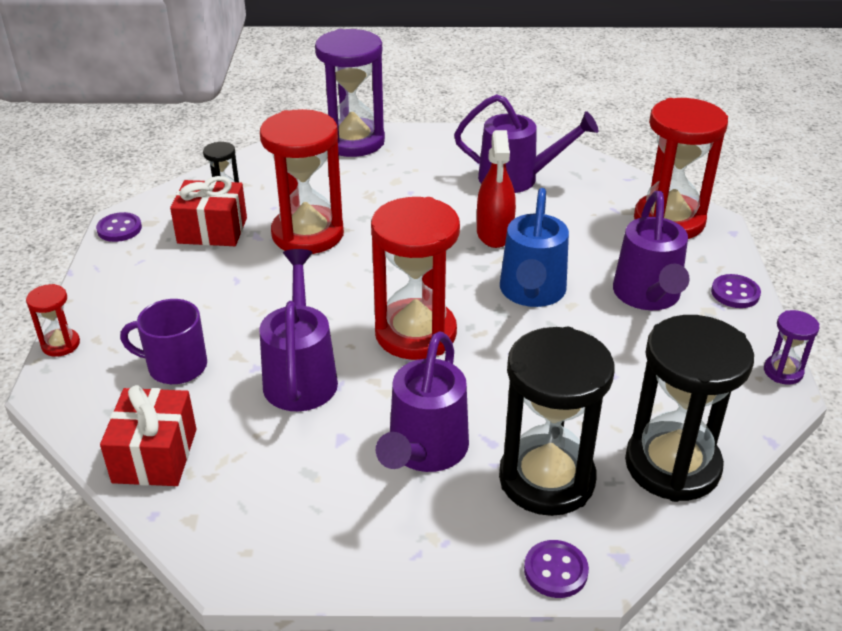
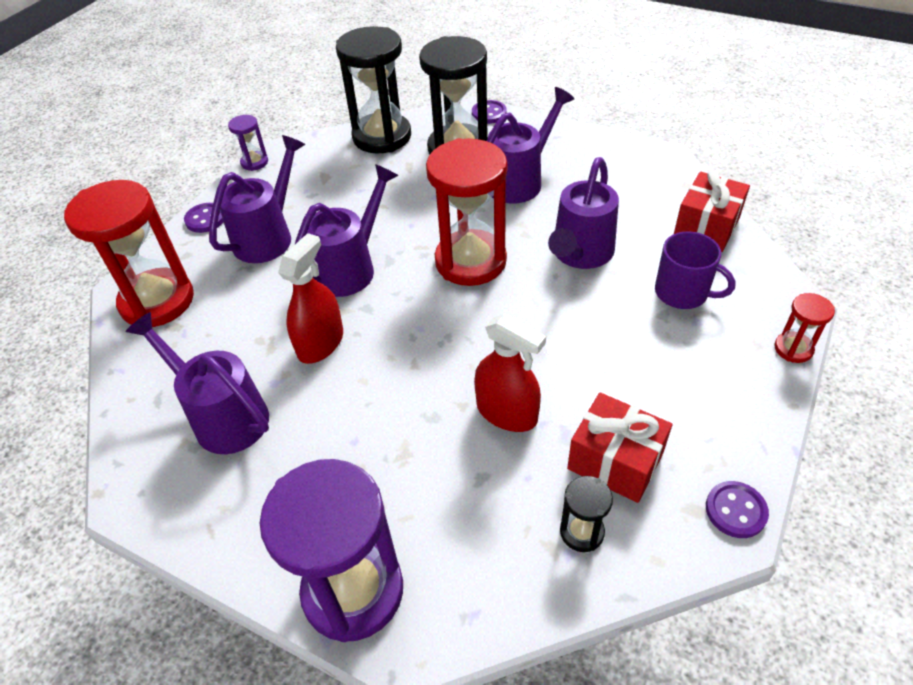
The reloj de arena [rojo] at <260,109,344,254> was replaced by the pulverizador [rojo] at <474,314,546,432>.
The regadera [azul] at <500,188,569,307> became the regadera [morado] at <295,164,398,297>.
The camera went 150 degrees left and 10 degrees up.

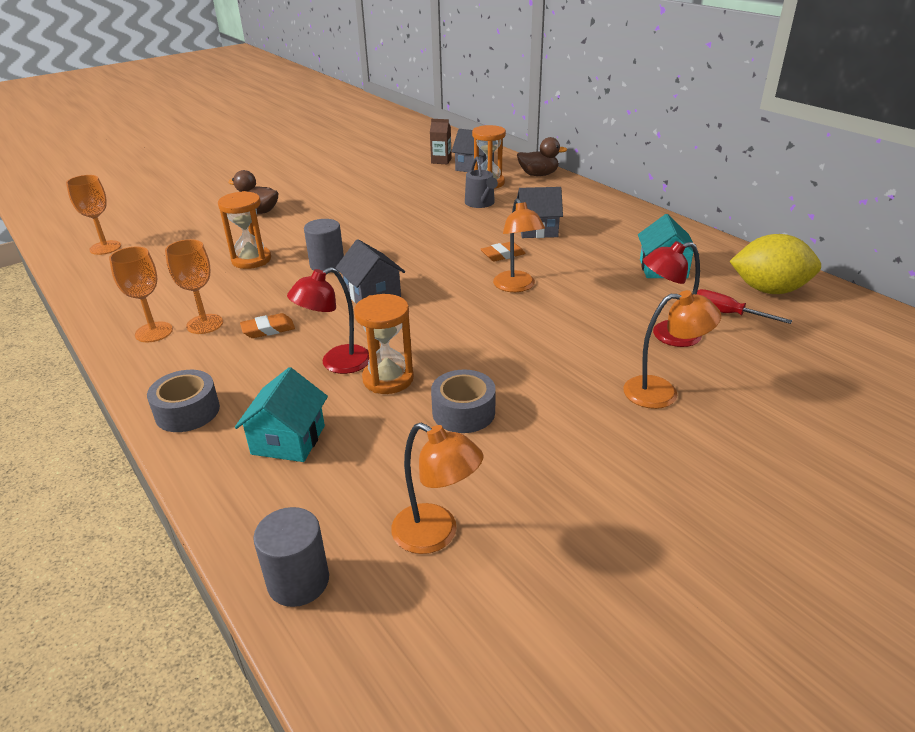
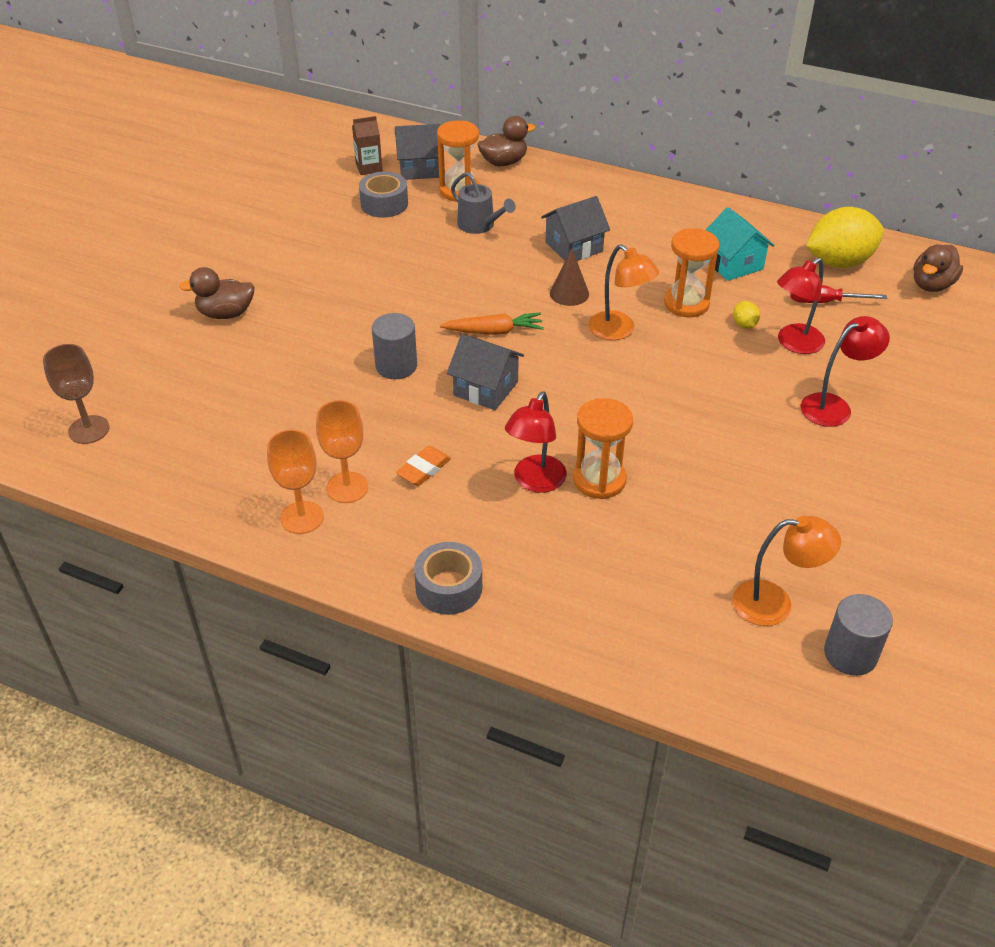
The casa [turquesa] at <235,367,328,462> disappeared.
The zanahoria [naranja] at <440,312,544,335> appeared.
The limón [amarillo] at <733,301,760,328> appeared.
The pato [marrón] at <913,244,963,292> appeared.
The reloj de arena [naranja] moved from <218,191,271,269> to <664,228,719,317>.
The cilindro [gris] moved from <253,507,329,607> to <824,594,893,676>.
The cinta adhesiva [gris] moved from <431,370,496,433> to <359,172,408,218>.
The goma de borrar [naranja] at <480,242,526,262> was replaced by the cono [marrón] at <550,249,589,306>.
The copa [naranja] at <66,175,121,255> became the copa [marrón] at <43,344,109,444>.
The lámpara [naranja] at <623,290,721,409> became the lámpara [rojo] at <801,316,890,427>.
The camera went 30 degrees left and 10 degrees up.

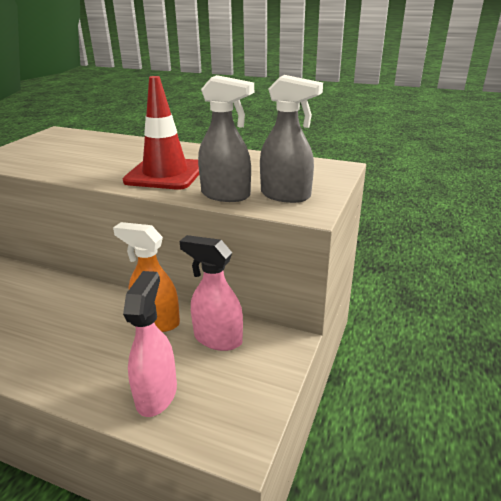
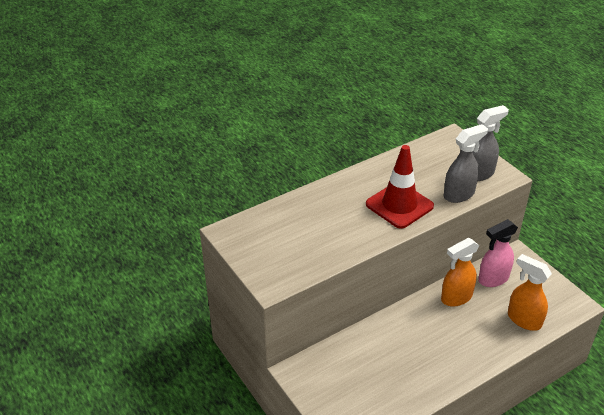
The pulverizador [rosa] at <123,271,177,417> became the pulverizador [naranja] at <508,254,552,331>.
The camera went 55 degrees left and 10 degrees up.

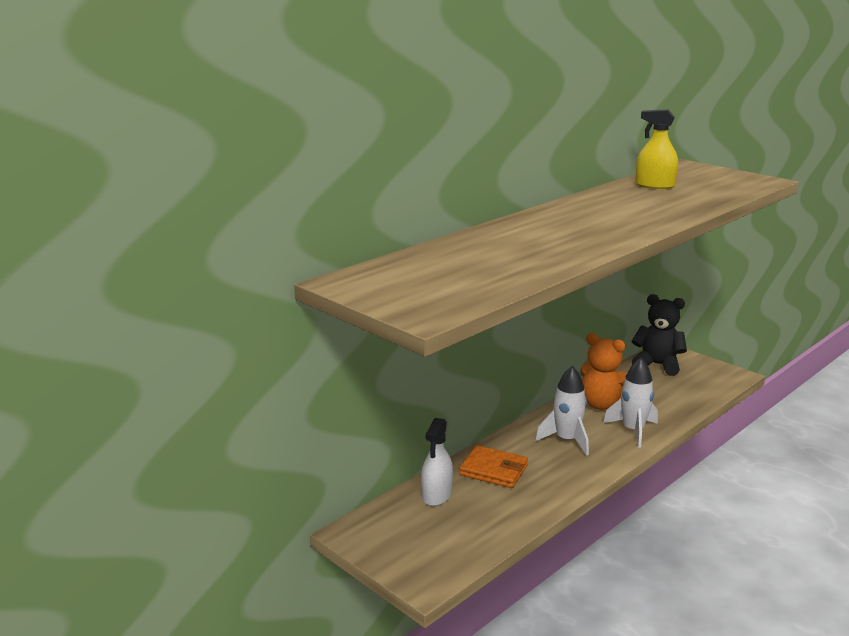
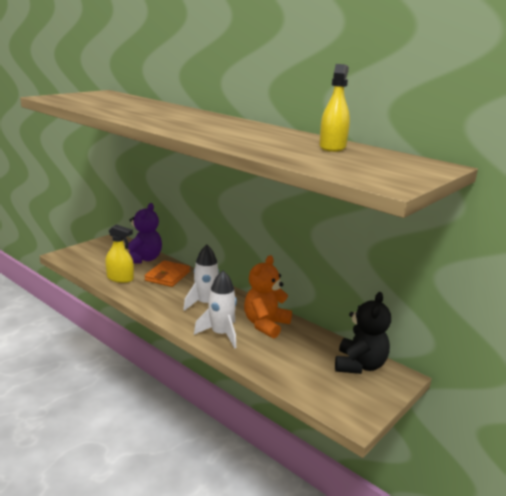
The pulverizador [amarillo] at <105,224,134,283> appeared.
The pulverizador [blanco] at <421,418,453,506> was replaced by the osito [morado] at <128,203,162,264>.
The camera went 85 degrees right and 0 degrees up.

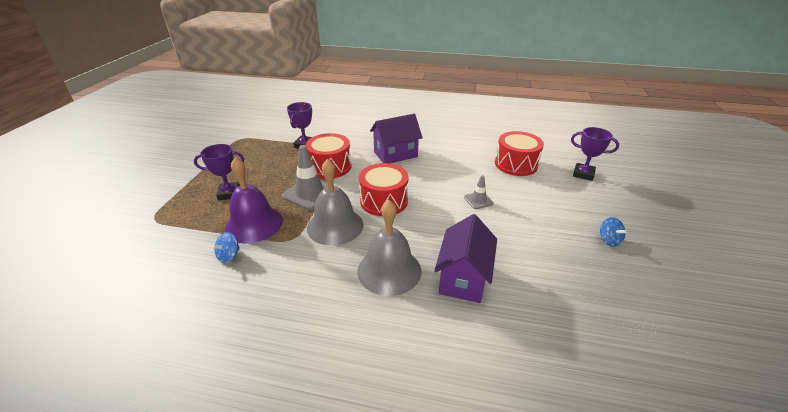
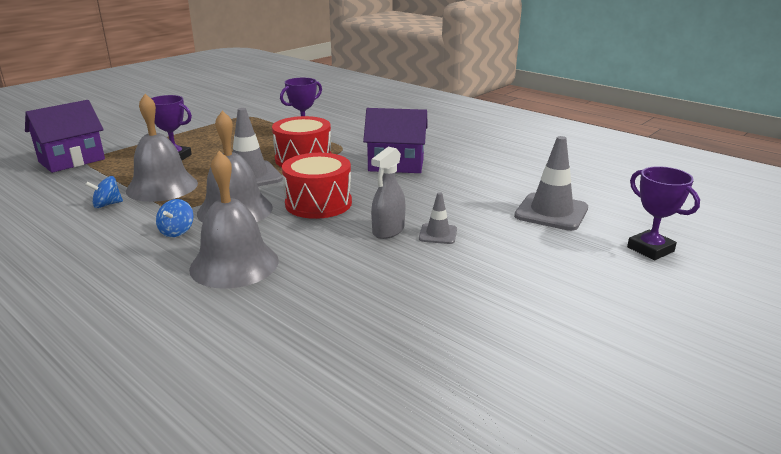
The pulverizador [gris] at <371,147,405,239> appeared.
The casa [morado] moved from <434,214,497,303> to <25,100,105,173>.
The peonza [azul] moved from <600,217,626,247> to <156,199,193,237>.
The tambor [rojo] at <495,131,544,176> was replaced by the cono de tráfico [gris] at <514,136,588,231>.
The campana [morado] at <225,157,283,243> became the campana [gris] at <126,94,198,202>.
The camera went 30 degrees right and 10 degrees down.

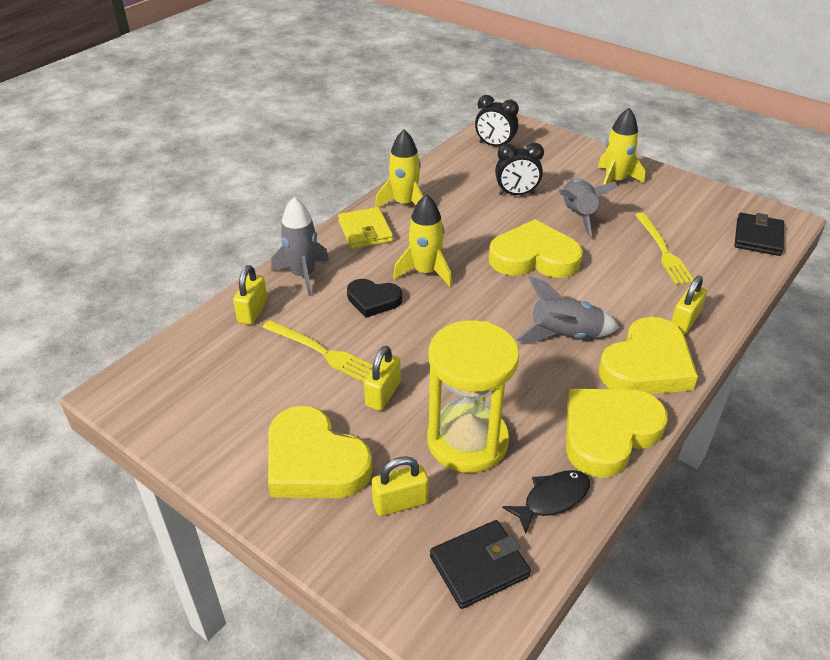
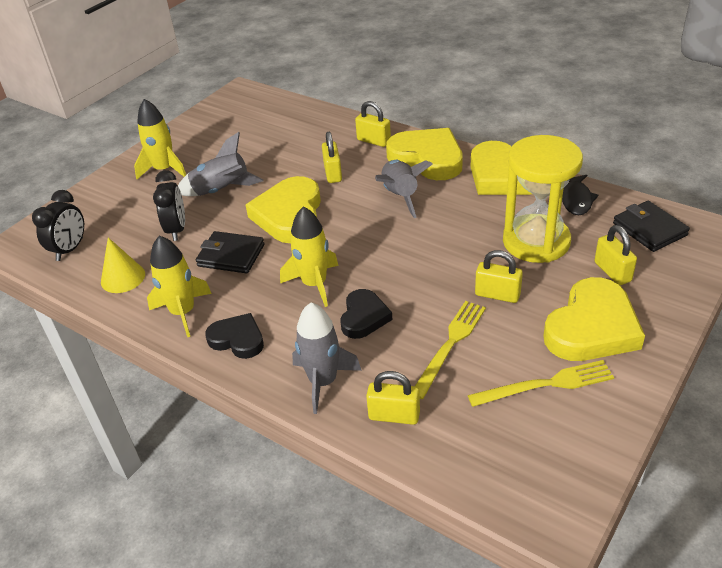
The cono [amarillo] at <101,237,145,293> appeared.
The candado [amarillo] at <322,132,342,183> appeared.
The tenedor [amarillo] moved from <635,213,694,285> to <468,360,614,407>.
The cartera [negro] moved from <735,213,784,256> to <196,231,264,274>.
The cartera [amarillo] at <338,207,393,249> was replaced by the corazón [negro] at <205,313,264,359>.
The pez [negro] at <502,470,590,534> turned 135 degrees counterclockwise.
The camera went 90 degrees left and 0 degrees up.

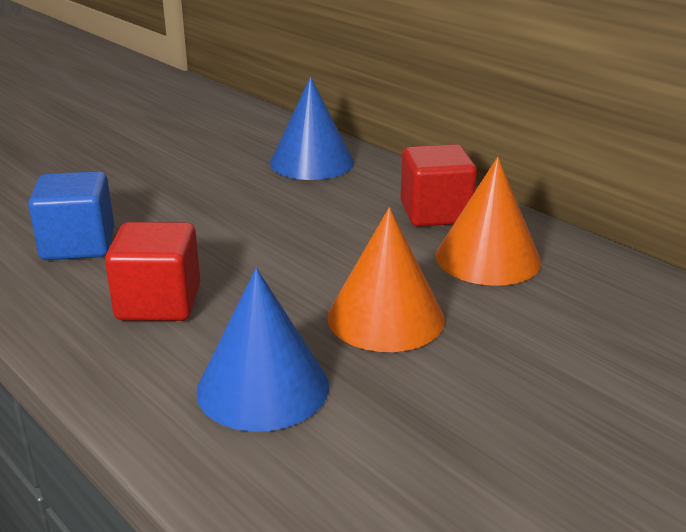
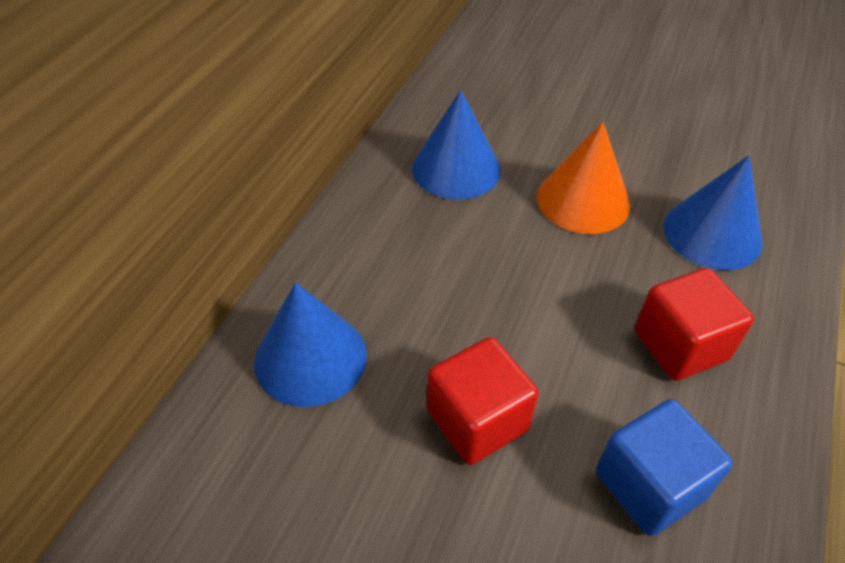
The cubo [rojo] moved from <400,144,477,227> to <427,337,539,465>.
The cono [naranja] at <436,157,541,286> became the cono [azul] at <412,90,501,200>.
The camera went 115 degrees left and 20 degrees up.

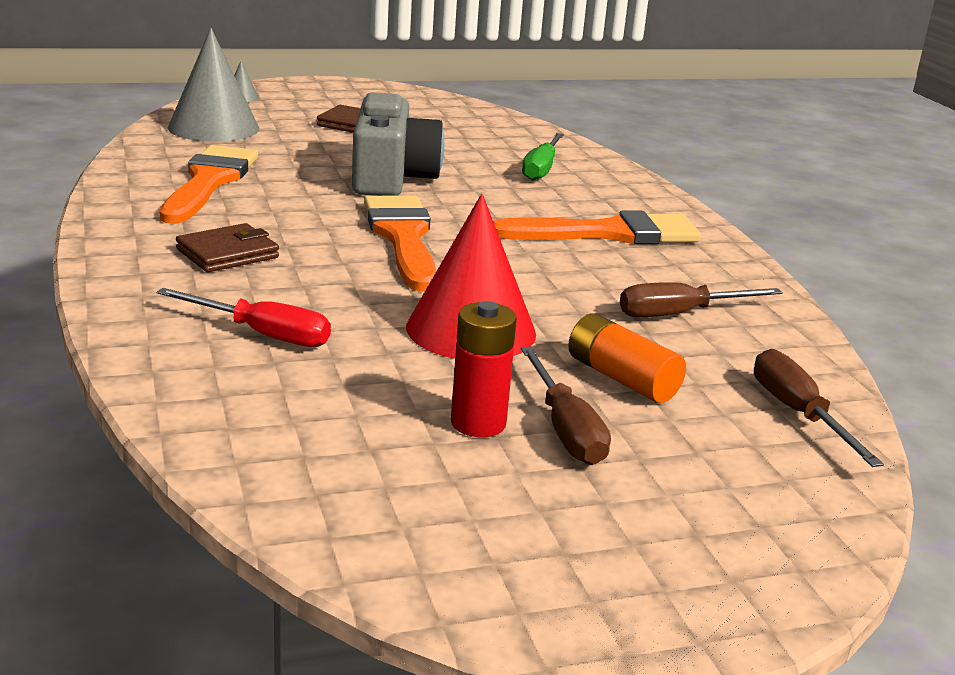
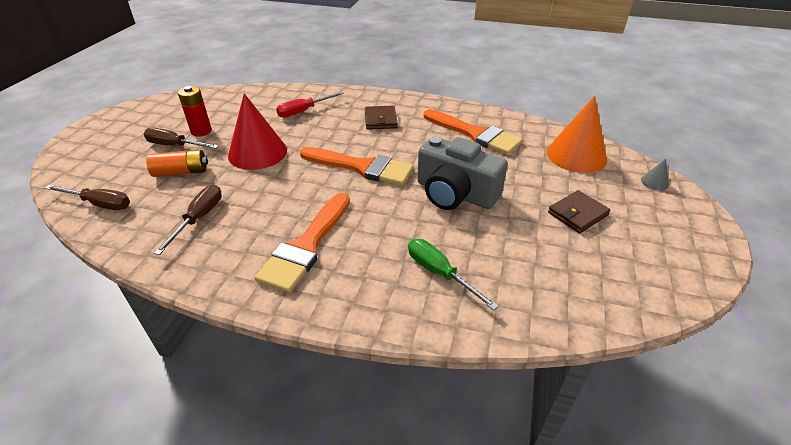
The cono [gris] at <168,28,259,142> became the cono [naranja] at <547,96,607,173>.
The camera went 125 degrees right and 15 degrees up.

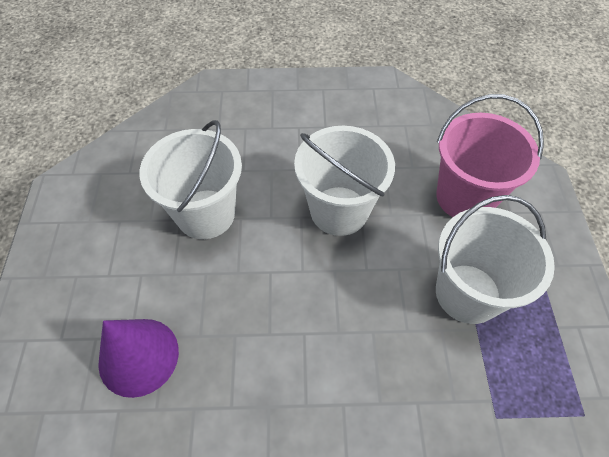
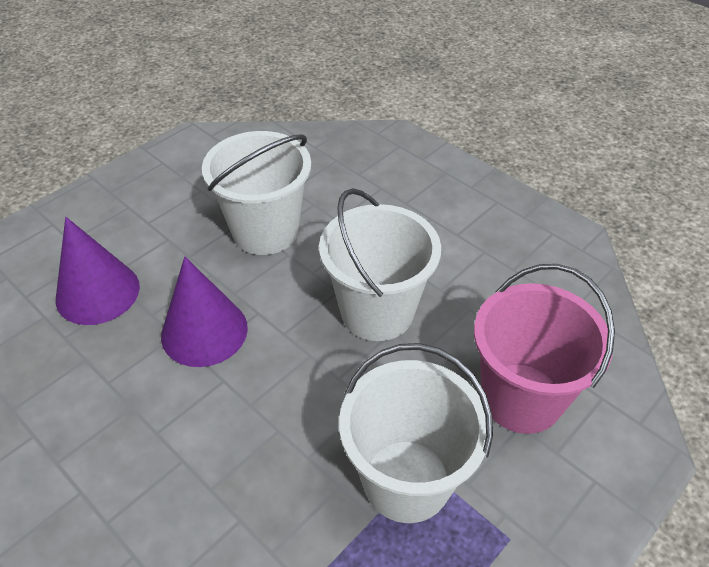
The cono [morado] at <161,257,248,367> appeared.
The camera went 45 degrees right and 10 degrees down.

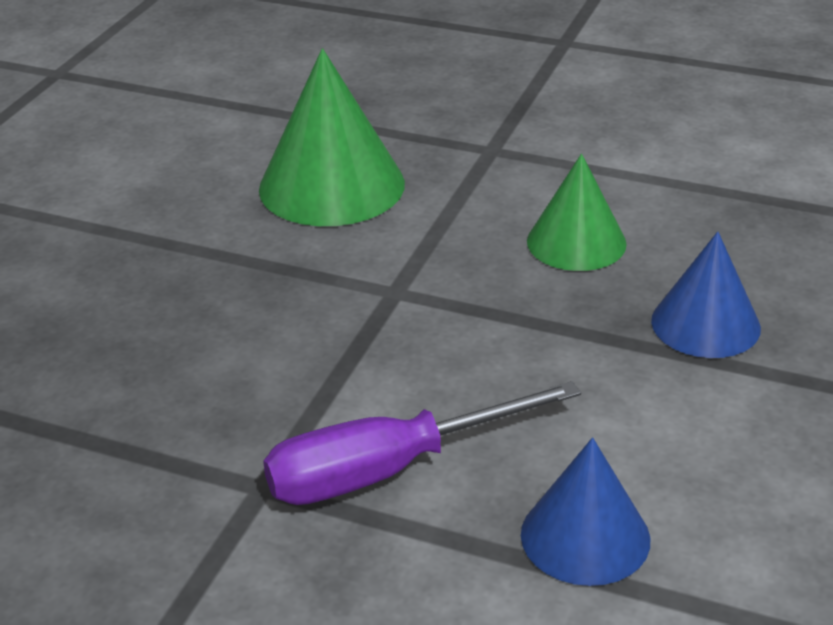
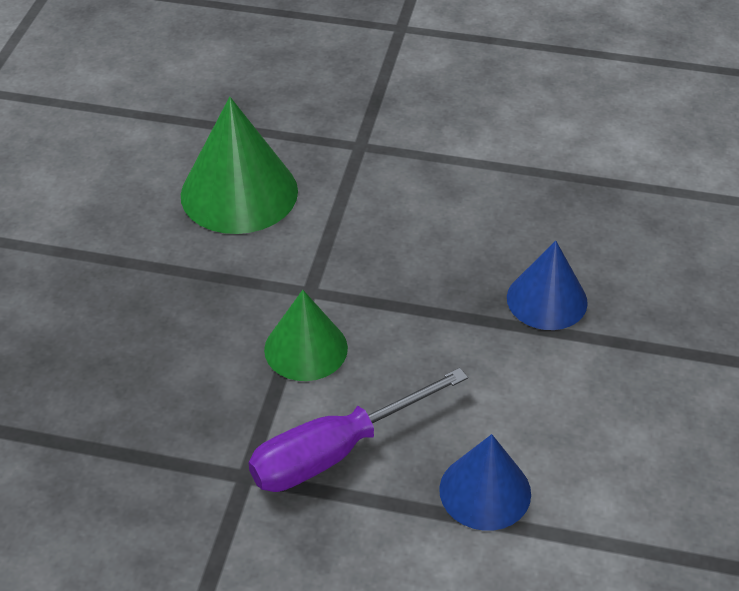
The cono [verde] moved from <527,154,627,271> to <264,290,348,381>.
The camera went 10 degrees left and 10 degrees up.

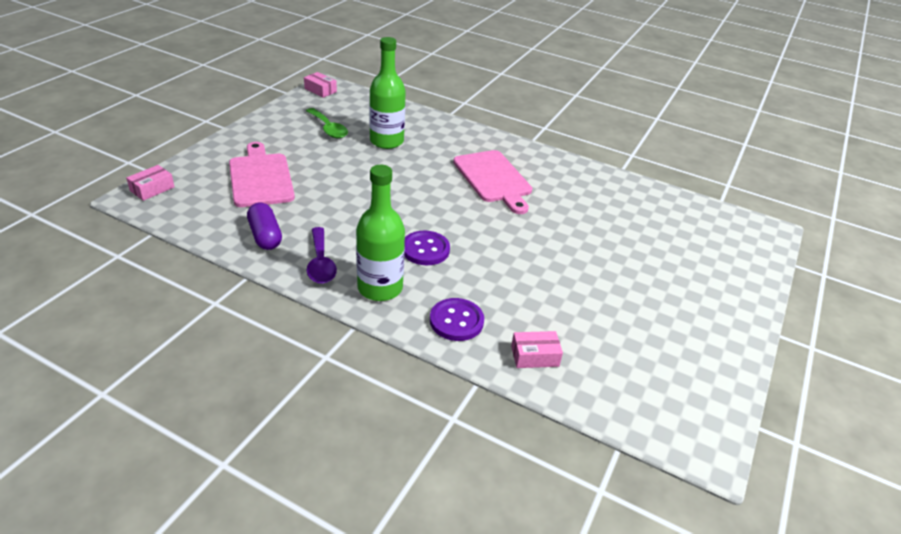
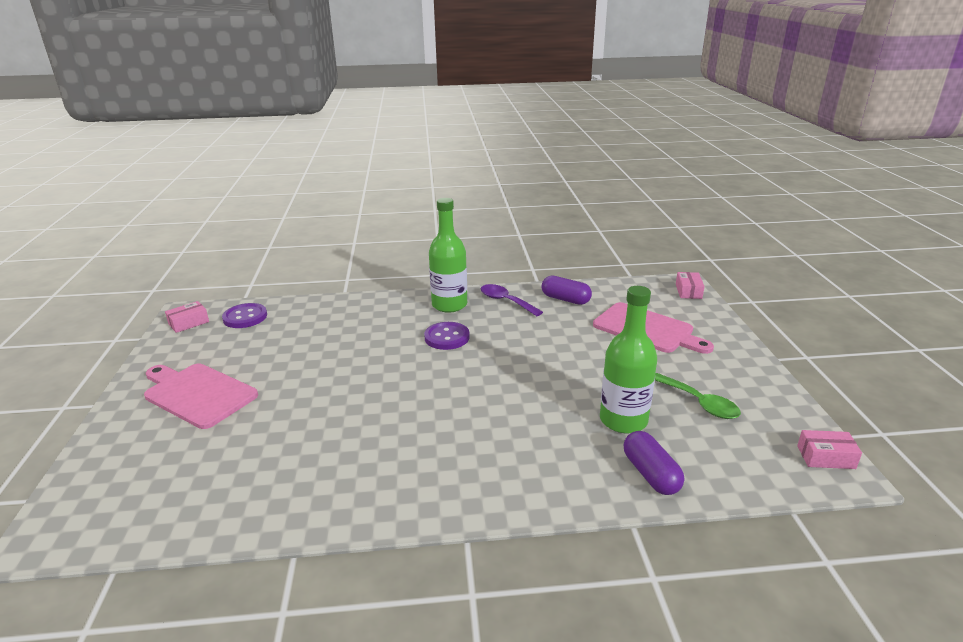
The cápsula [morado] at <624,431,684,495> appeared.
The botón [morado] moved from <430,298,484,341> to <222,303,267,328>.
The tabla de cortar [rosa] moved from <453,150,532,214> to <144,364,258,429>.
The caja [rosa] moved from <511,331,563,368> to <165,301,209,333>.
The cuchara [verde] at <306,108,348,138> turned 150 degrees counterclockwise.
The camera went 150 degrees right and 10 degrees down.

